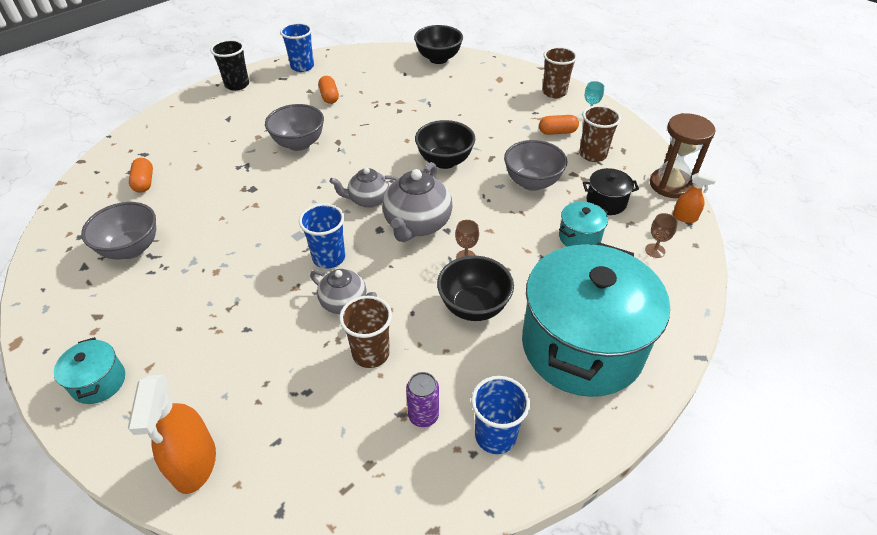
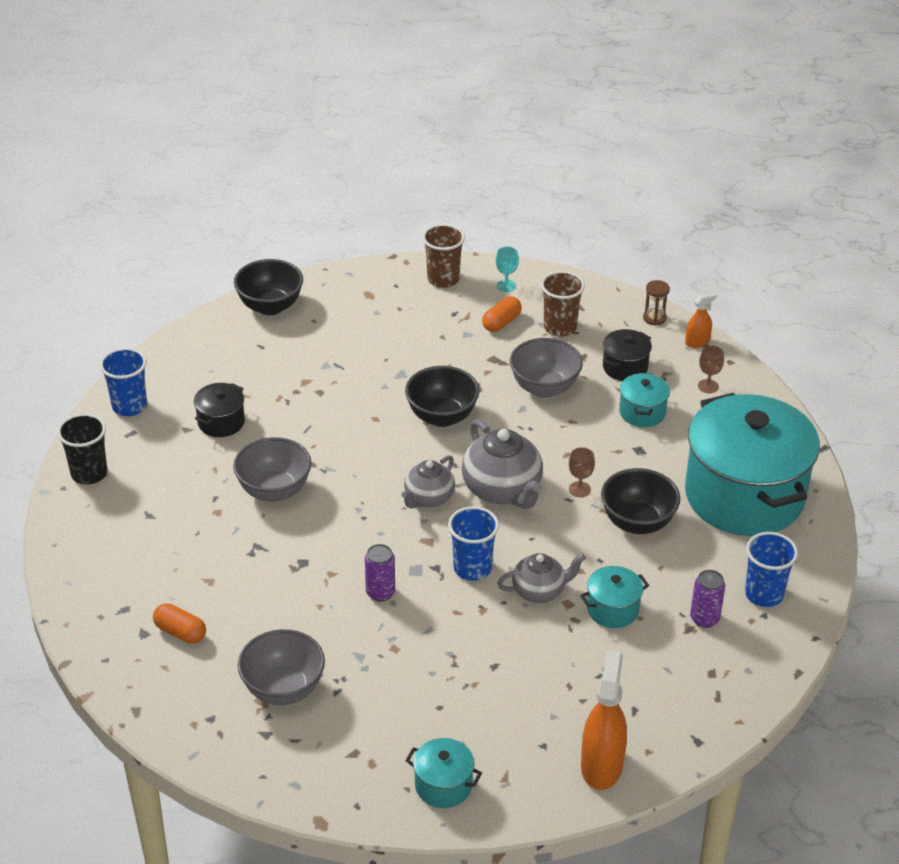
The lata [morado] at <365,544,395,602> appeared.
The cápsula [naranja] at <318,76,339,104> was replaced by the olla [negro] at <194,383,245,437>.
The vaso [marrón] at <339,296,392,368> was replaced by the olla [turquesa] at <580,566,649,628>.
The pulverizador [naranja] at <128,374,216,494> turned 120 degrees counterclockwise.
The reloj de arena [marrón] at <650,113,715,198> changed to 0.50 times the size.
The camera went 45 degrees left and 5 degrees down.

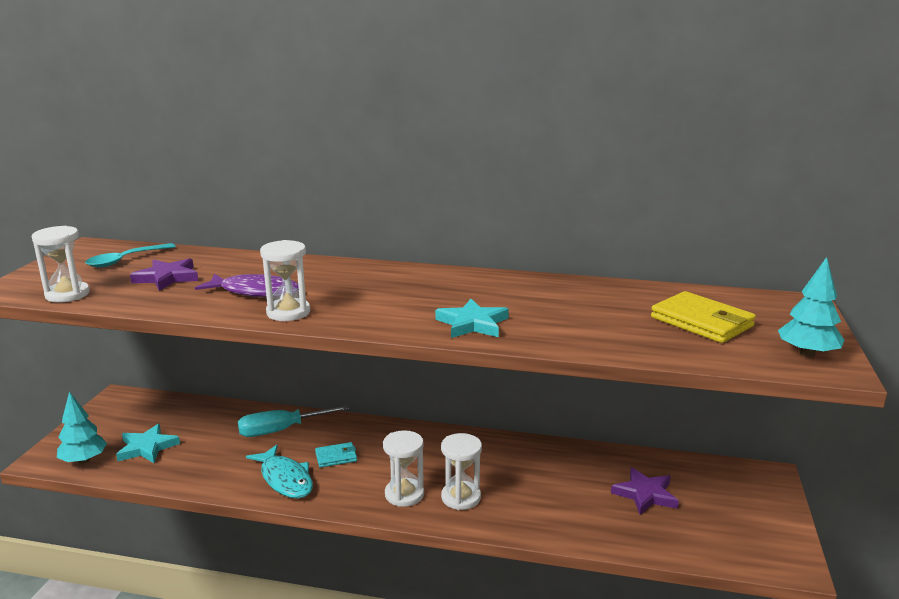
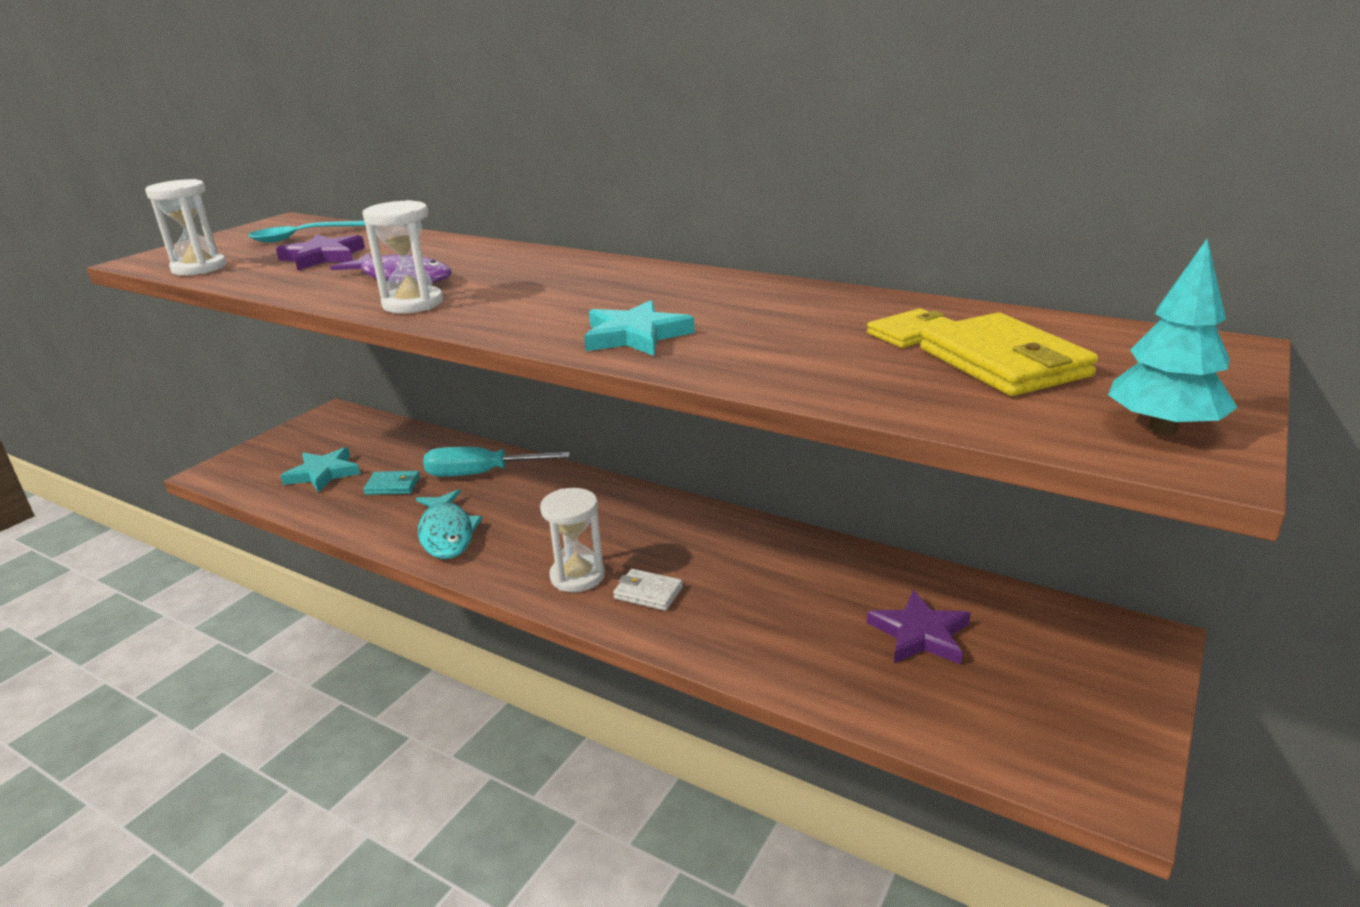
The árbol [turquesa] at <57,392,107,464> disappeared.
The cartera [amarillo] at <867,308,955,348> appeared.
The cartera [turquesa] moved from <315,442,357,468> to <363,471,420,495>.
The reloj de arena [blanco] at <441,433,482,510> was replaced by the cartera [blanco] at <613,569,683,611>.
The camera went 20 degrees right and 5 degrees up.

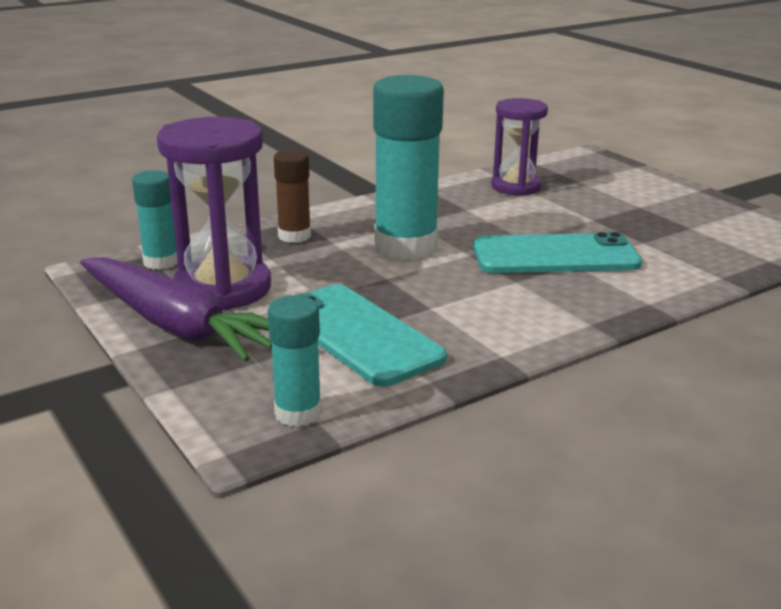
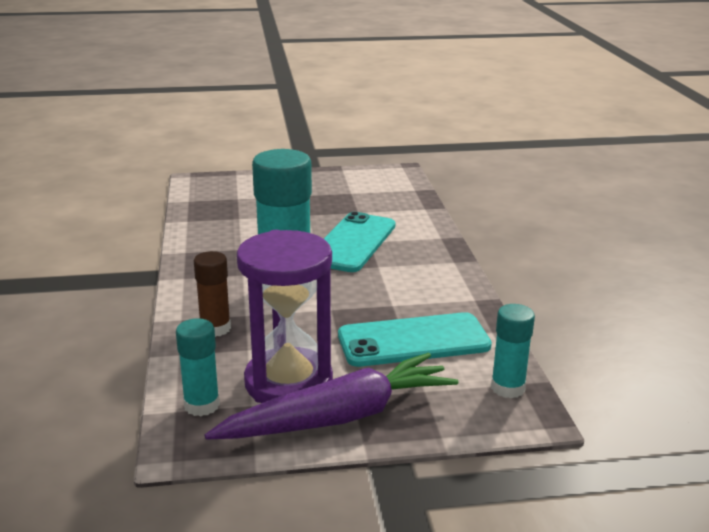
The reloj de arena [morado] at <491,98,548,196> disappeared.
The camera went 65 degrees left and 0 degrees up.

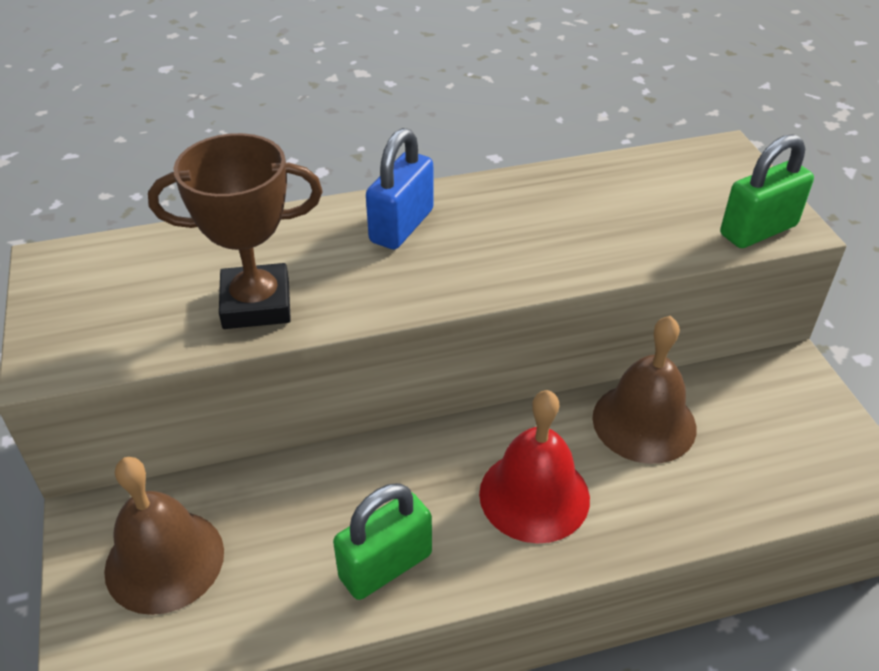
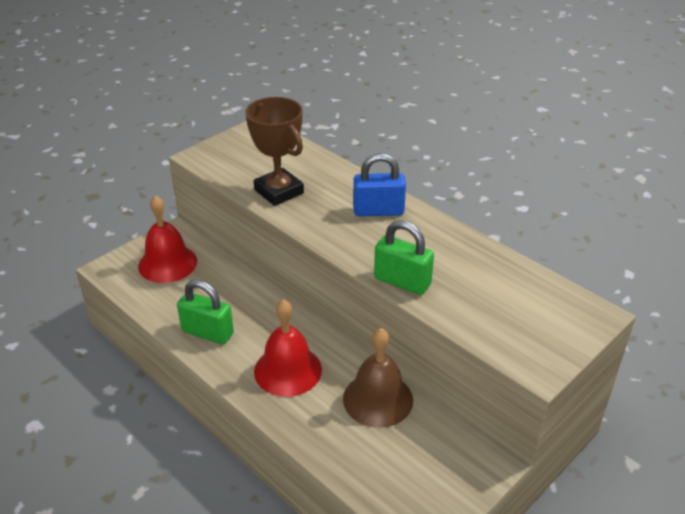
The candado [verde] moved from <720,134,814,248> to <374,220,434,295>.
The campana [marrón] at <104,457,224,615> became the campana [rojo] at <138,195,197,283>.
The camera went 60 degrees right and 5 degrees down.

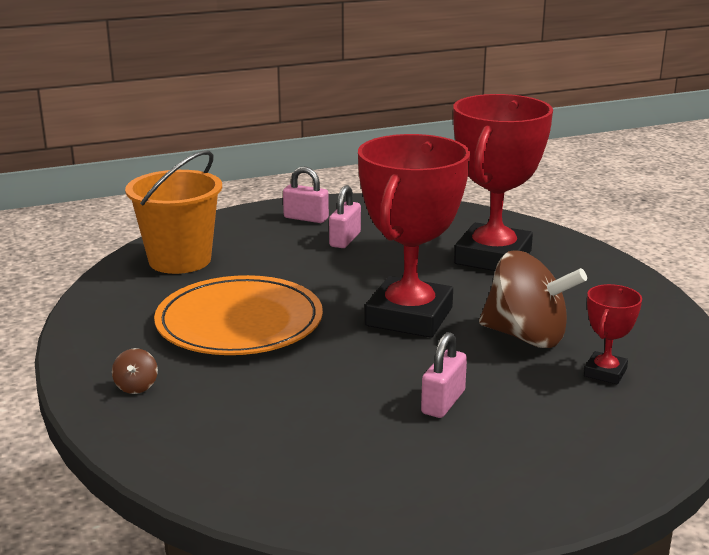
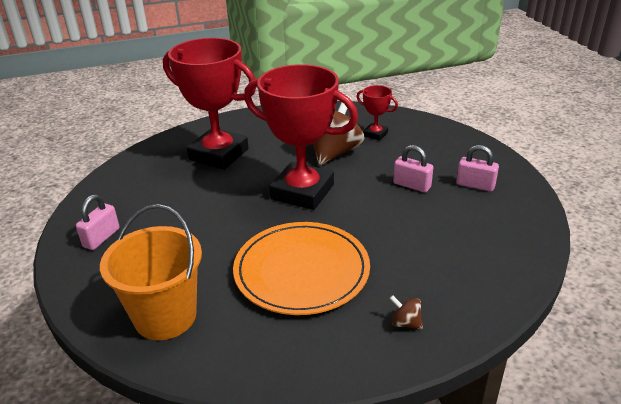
The candado [rosa] moved from <329,185,361,248> to <456,145,499,192>.
The peonza [marrón] at <112,348,158,394> turned 150 degrees counterclockwise.
The camera went 85 degrees left and 10 degrees up.

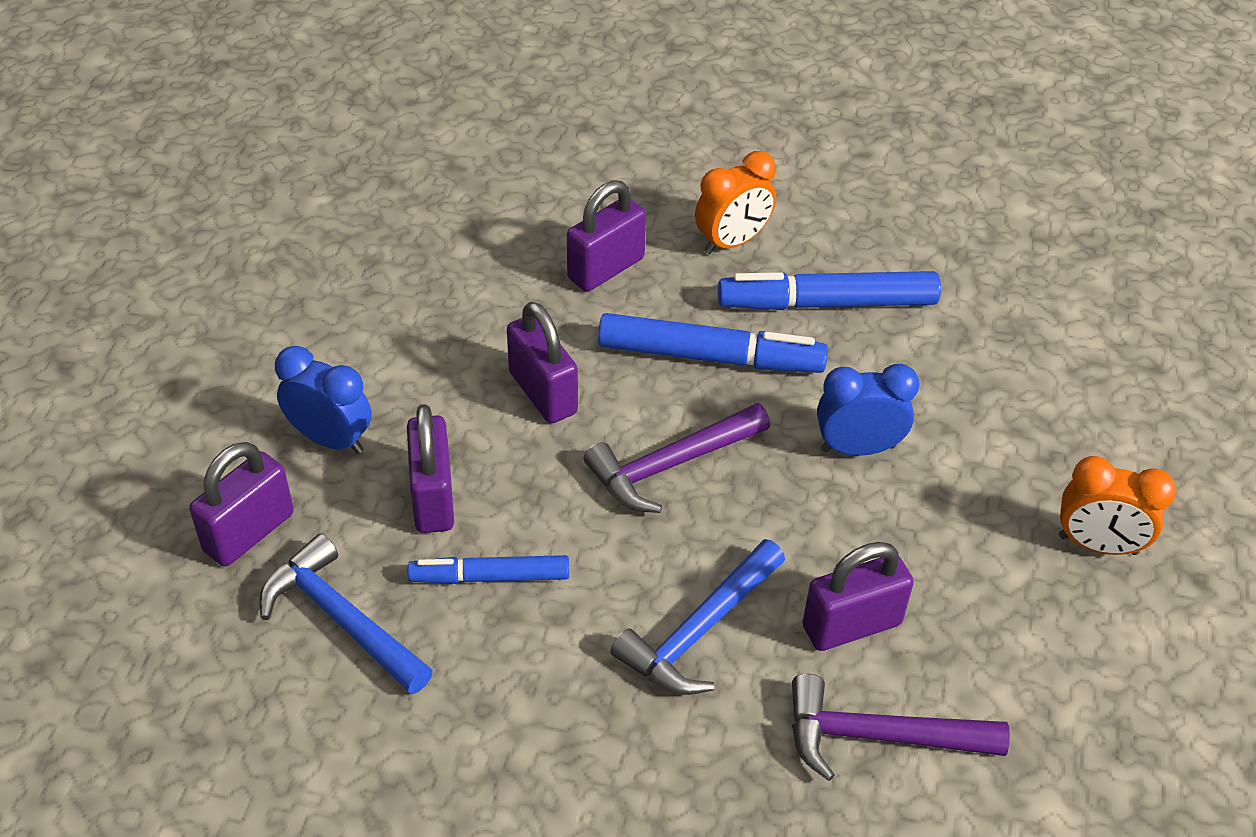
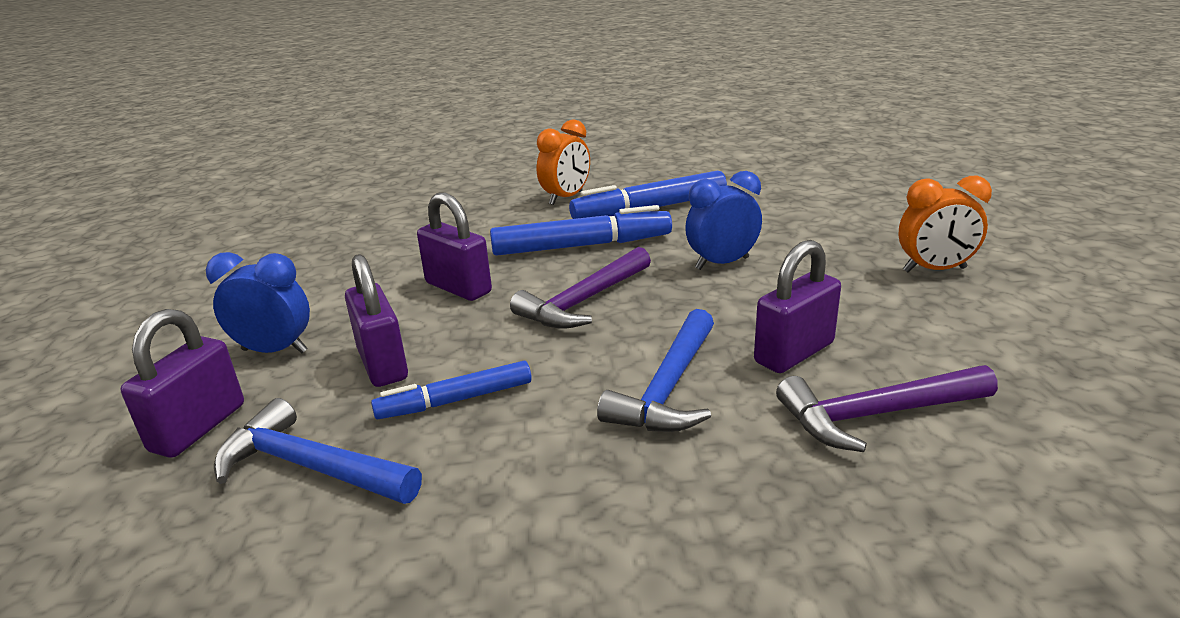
The candado [morado] at <567,180,646,292> disappeared.
The camera went 15 degrees left and 20 degrees down.

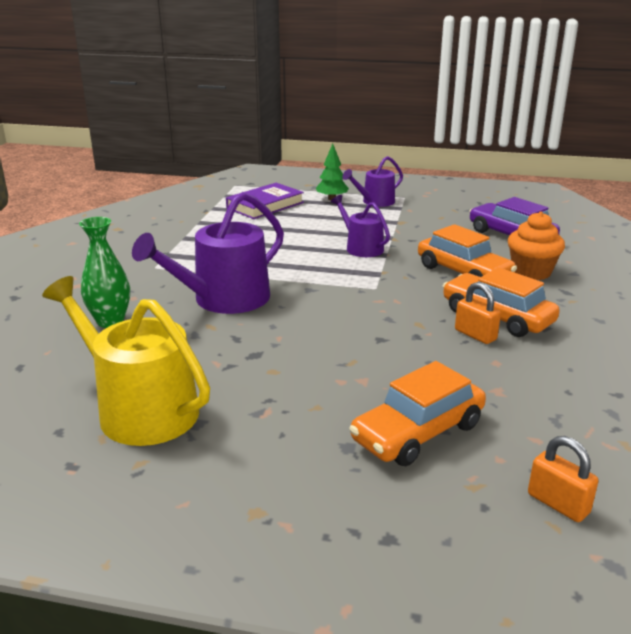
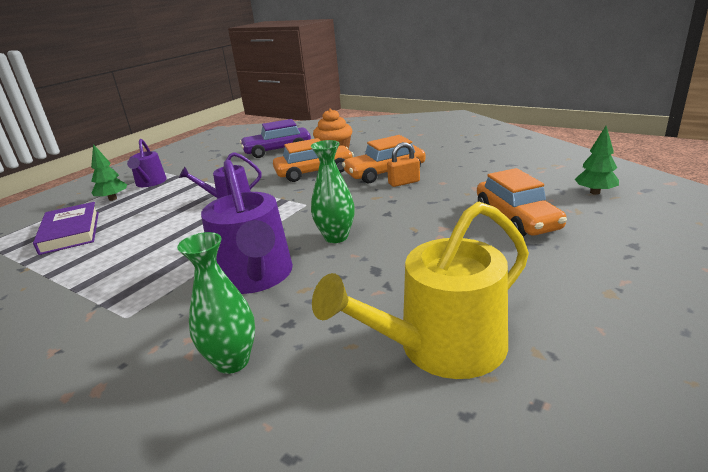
The florero [verde] at <311,140,355,243> appeared.
The candado [naranja] at <528,436,599,522> was replaced by the árbol [verde] at <575,126,619,195>.
The camera went 65 degrees left and 0 degrees up.

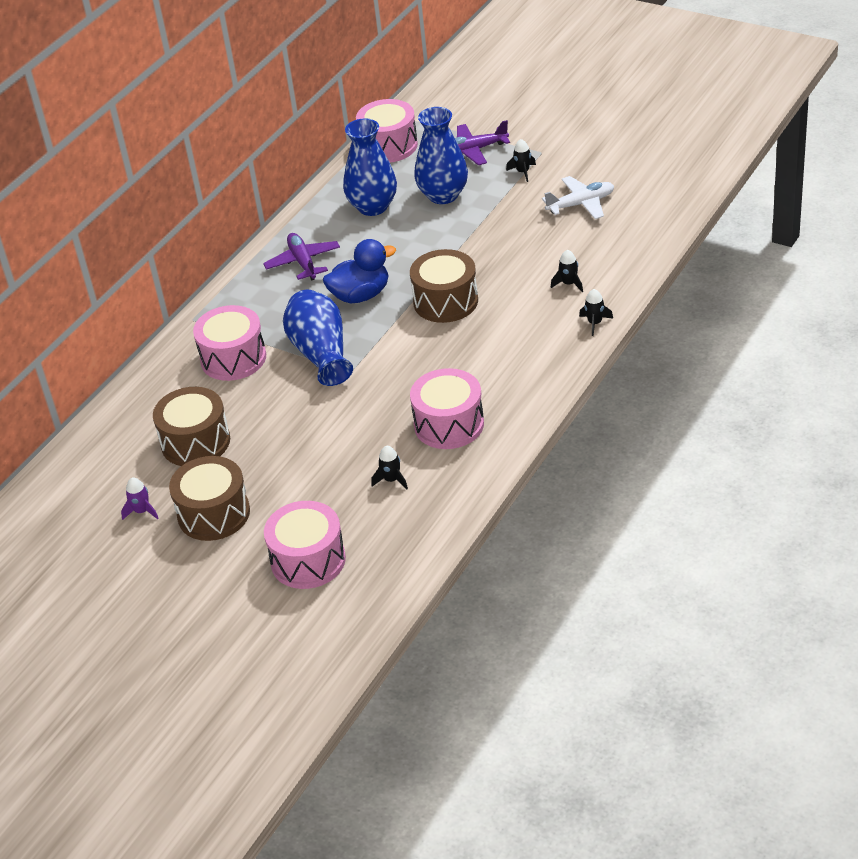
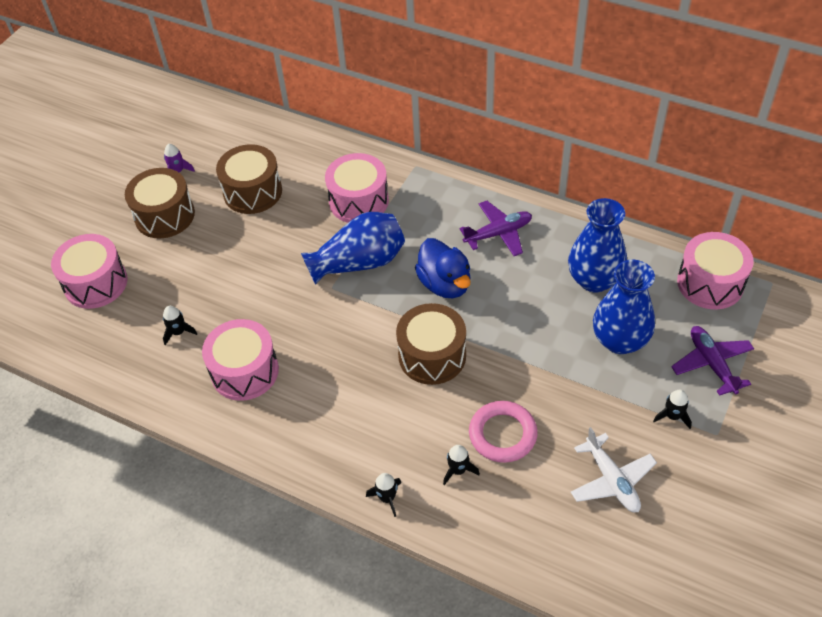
The anillo [rosa] at <469,401,538,463> appeared.
The camera went 85 degrees right and 10 degrees up.

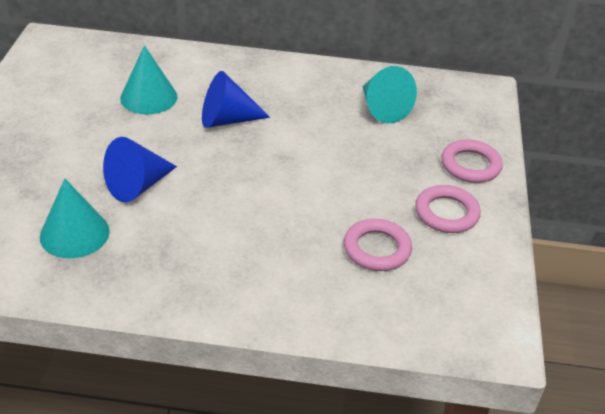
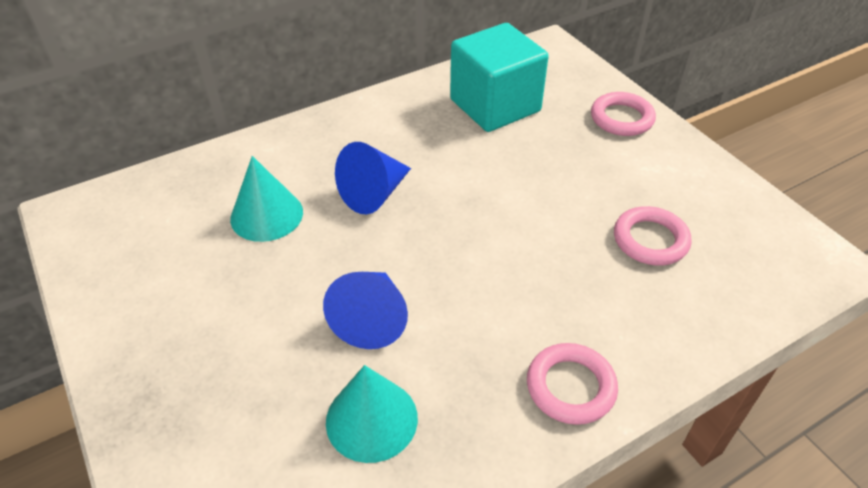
The anillo [rosa] moved from <415,185,481,233> to <527,343,618,425>.
The cono [turquesa] at <363,66,417,123> was replaced by the cubo [turquesa] at <450,23,549,132>.
The camera went 35 degrees left and 5 degrees up.

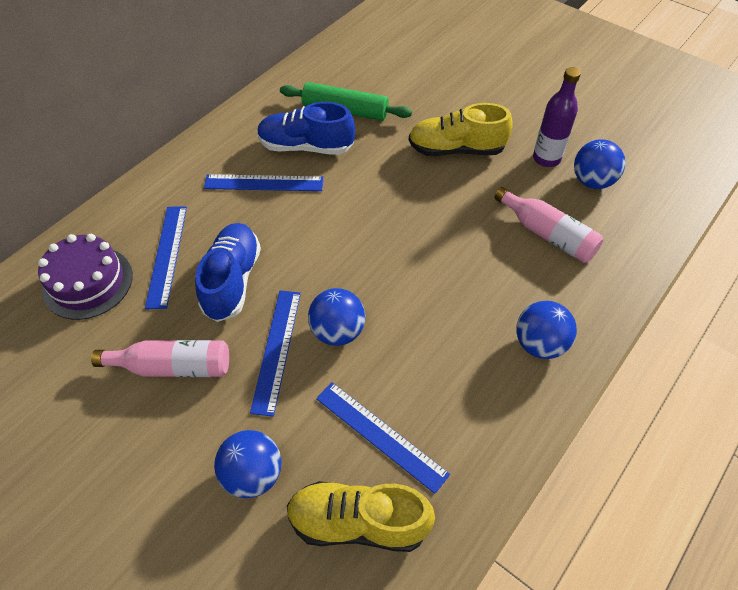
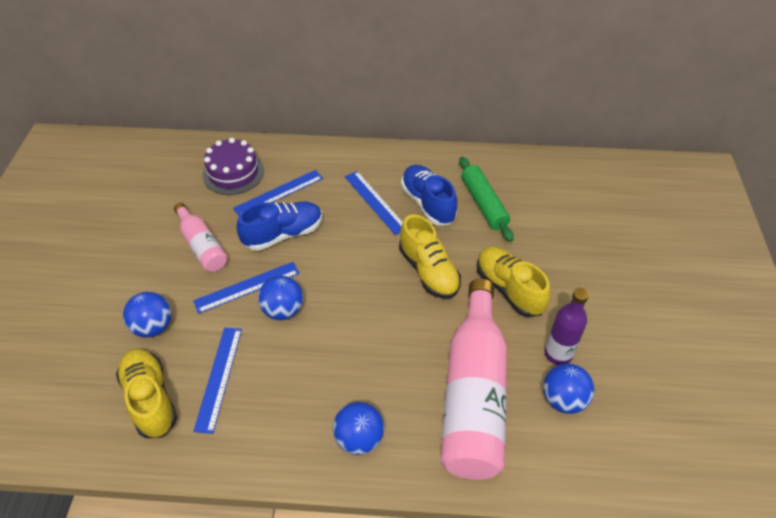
The zapato [amarillo] at <399,214,461,299> appeared.
The botella [rosa] at <494,187,603,263> changed to 1.91 times the size.
The camera went 55 degrees right and 5 degrees down.

